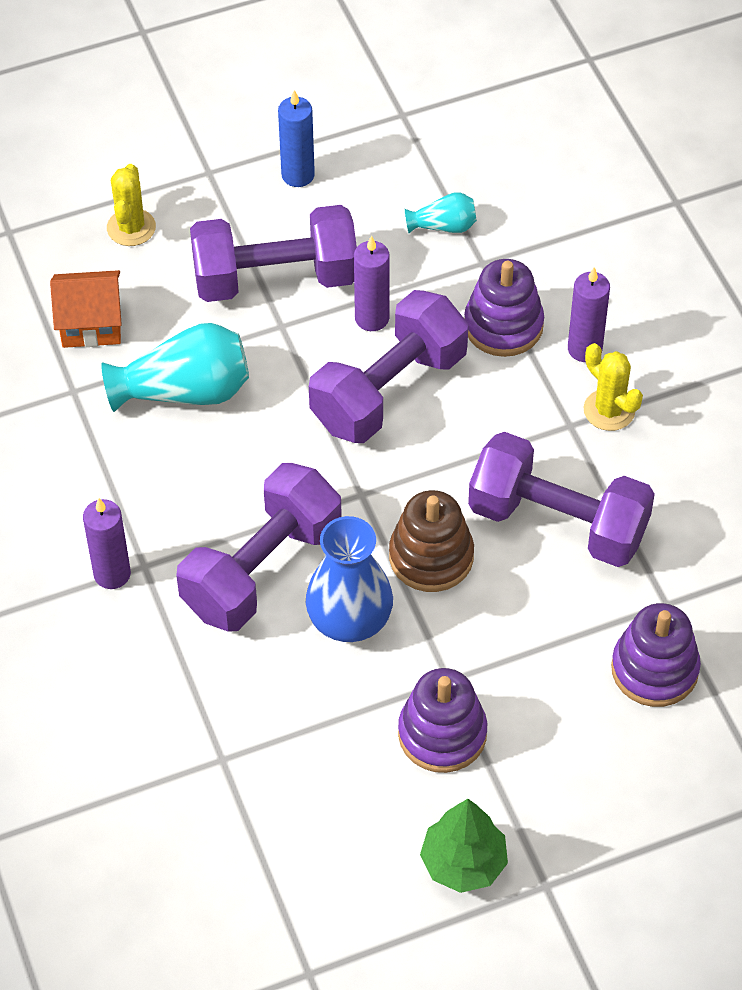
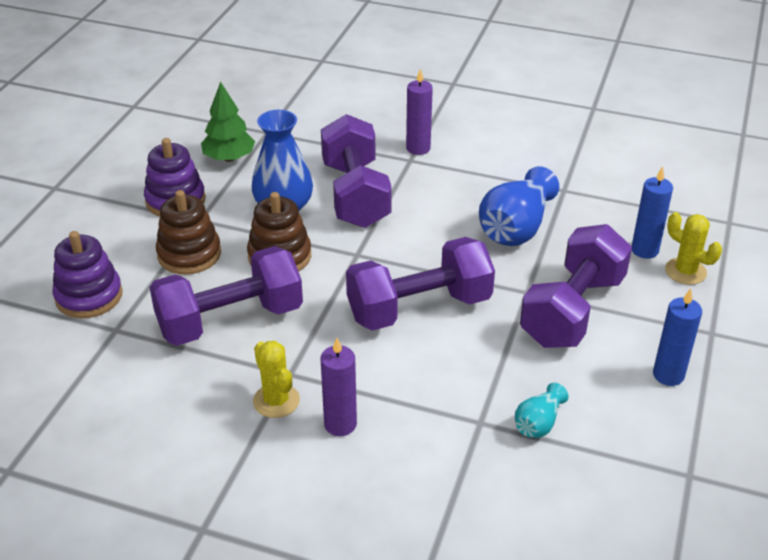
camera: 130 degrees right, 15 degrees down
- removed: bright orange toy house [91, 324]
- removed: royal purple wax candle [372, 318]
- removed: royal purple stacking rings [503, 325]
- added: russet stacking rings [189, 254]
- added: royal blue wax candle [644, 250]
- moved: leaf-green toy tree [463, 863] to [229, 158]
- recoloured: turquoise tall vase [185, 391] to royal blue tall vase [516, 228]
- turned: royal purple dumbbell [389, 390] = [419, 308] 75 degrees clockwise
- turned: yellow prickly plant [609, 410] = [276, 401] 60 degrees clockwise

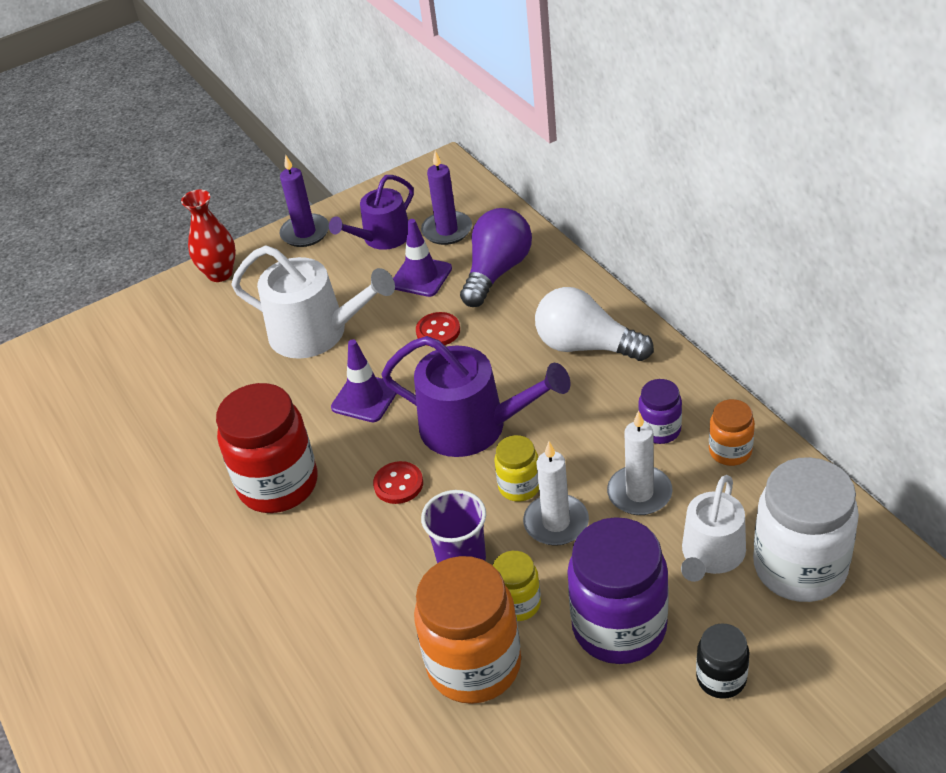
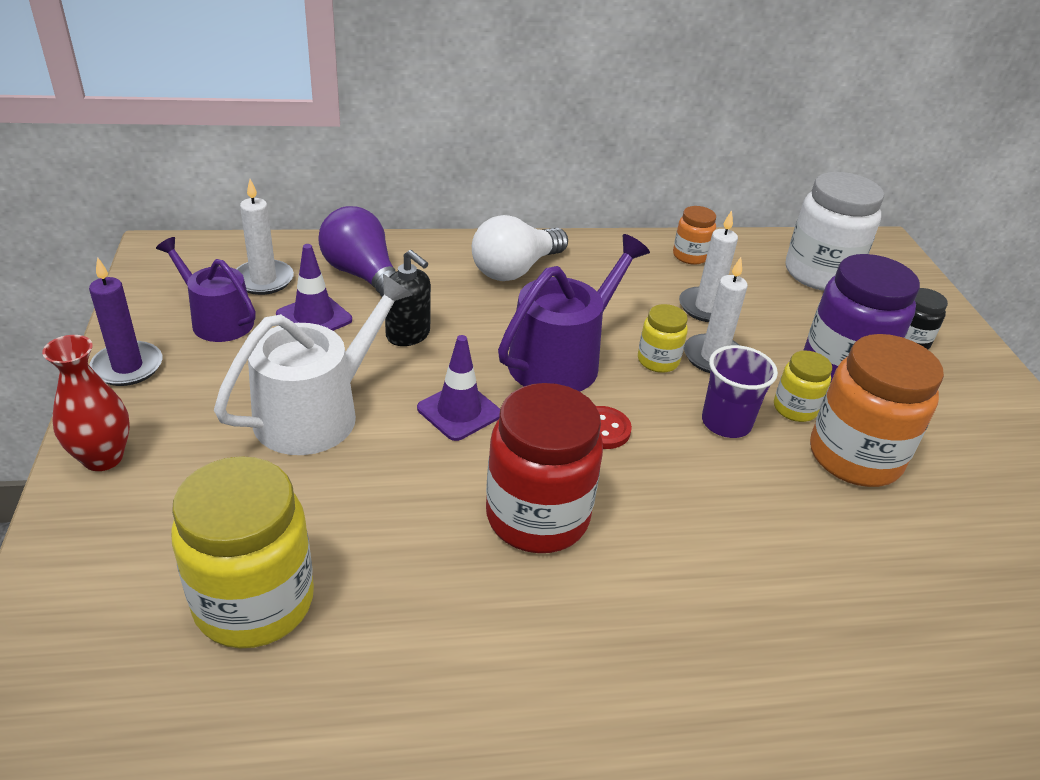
camera: 75 degrees left, 5 degrees down
- removed: royal purple jam jar [660, 430]
- removed: snow-white watering can [711, 555]
- added: yellow jam jar [254, 602]
- replaced: crimson shirt button [438, 331] to ebony soap pump [408, 335]
- recoloured: royal purple wax candle [447, 230] to snow-white wax candle [263, 280]
- turned: royal purple watering can [382, 238] = [217, 320] 150 degrees clockwise

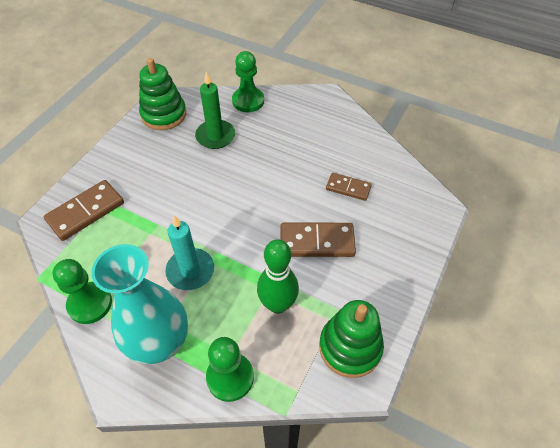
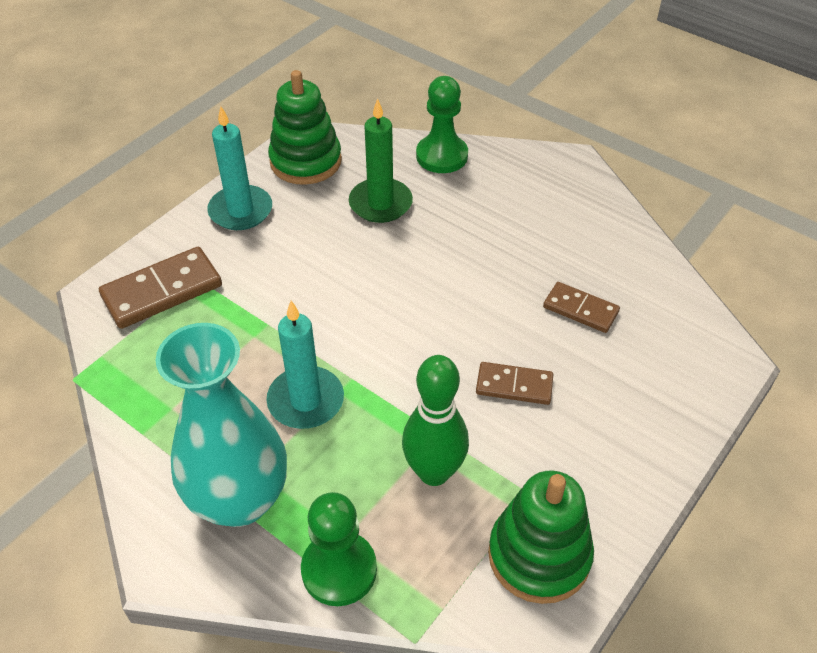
camera: 10 degrees right, 5 degrees down
- removed: leaf-green pawn [90, 304]
- added: turquoise wax candle [240, 211]
- resized: russet domino [317, 241] = [514, 385] x0.62

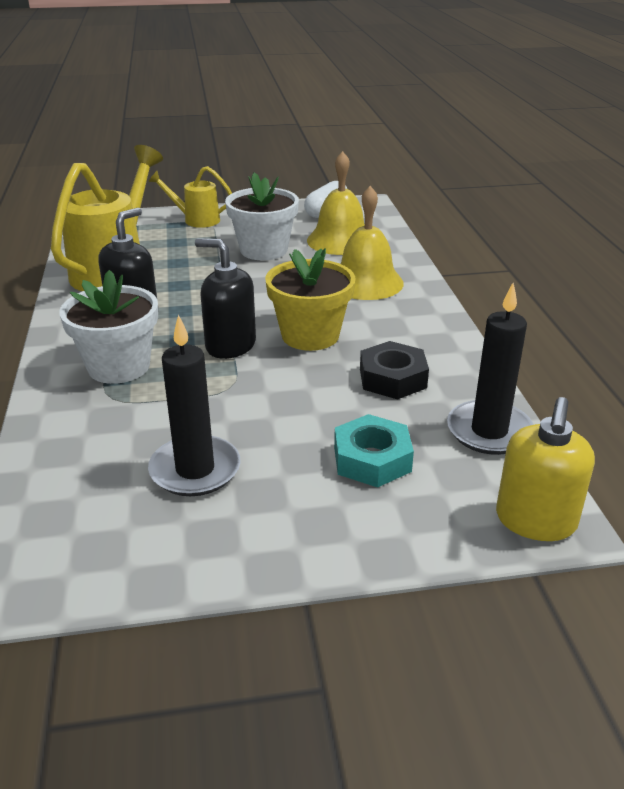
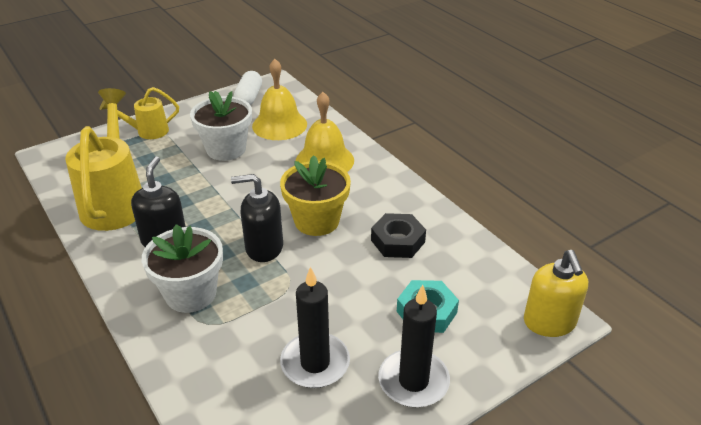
camera: 25 degrees left, 5 degrees up
- moved: ebony wax candle [489, 431] to [413, 381]

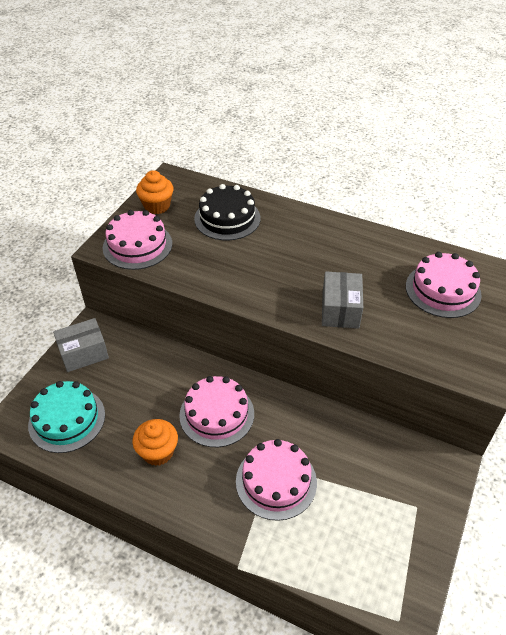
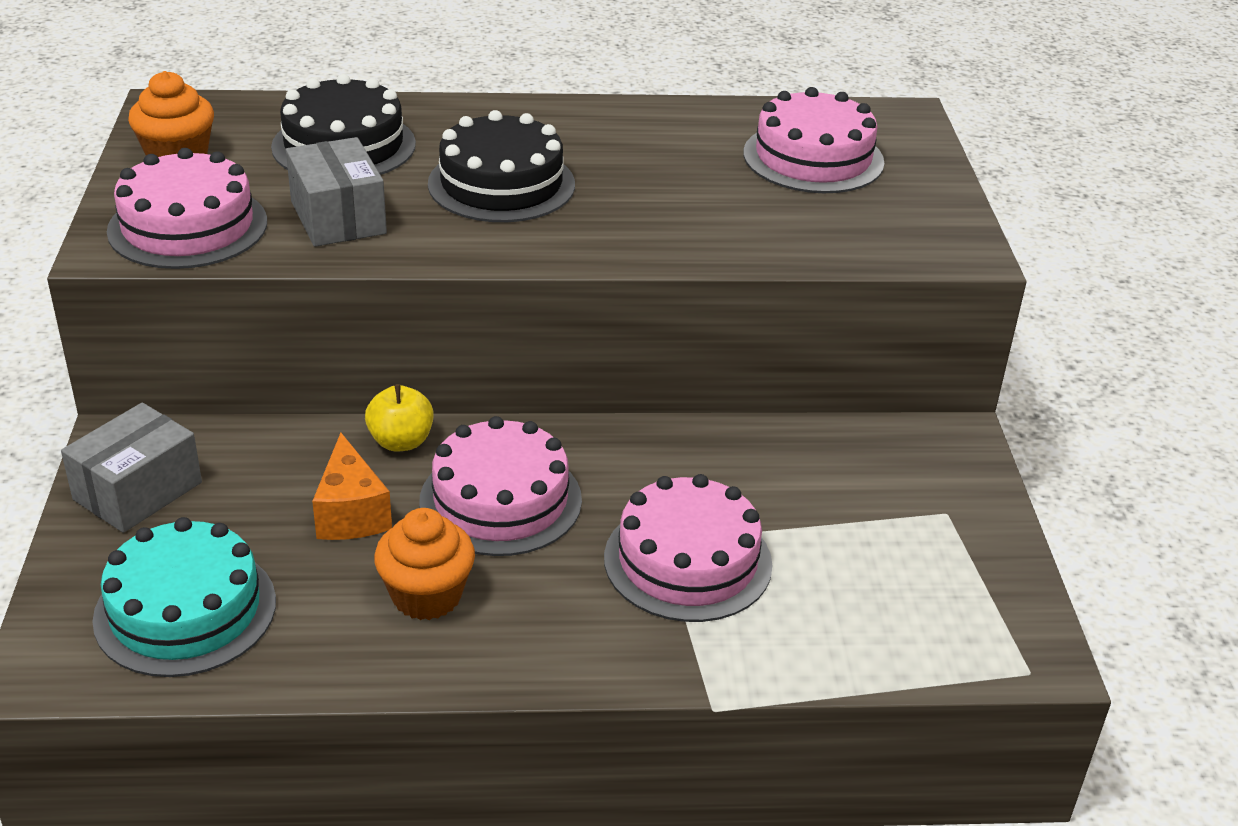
camera: 30 degrees left, 10 degrees down
- added: bright orange cheese wedge [351, 513]
- added: yellow apple fruit [401, 441]
- added: ebony gateau [501, 184]
- moved: ash-grey box [340, 310] to [338, 217]

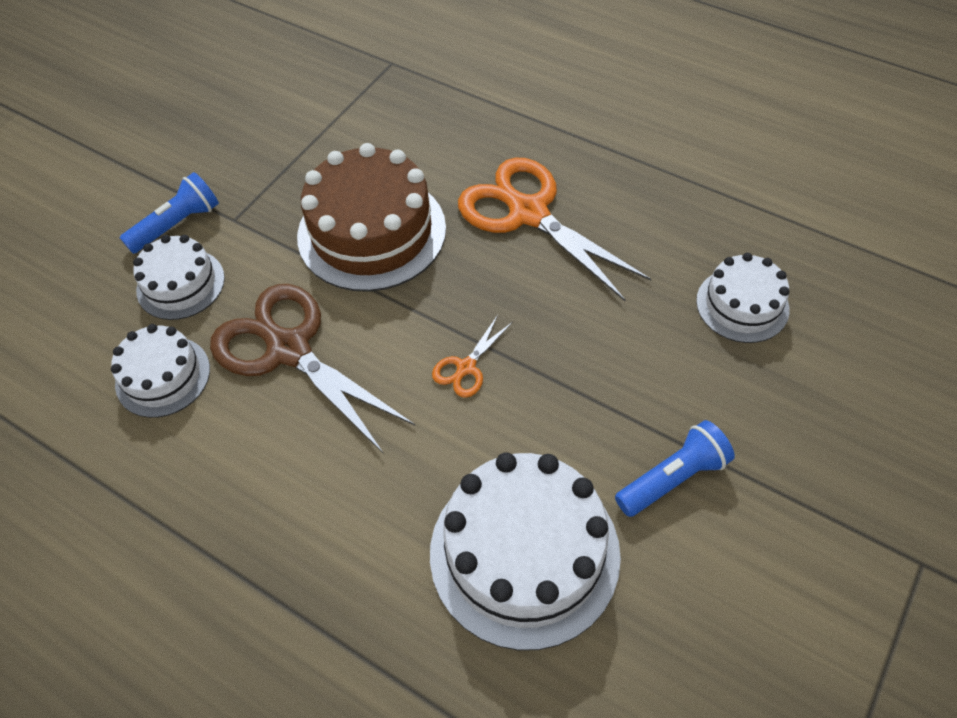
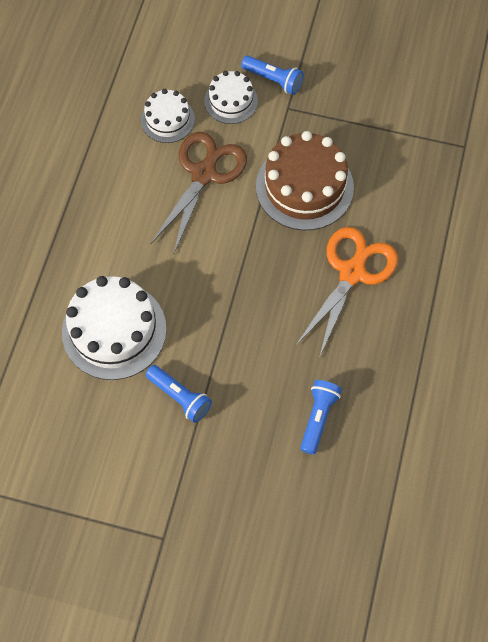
camera: 70 degrees right, 10 degrees up
- removed: bright orange scissors [466, 367]
- replaced: snow-white gateau [742, 305] to royal blue flashlight [318, 417]

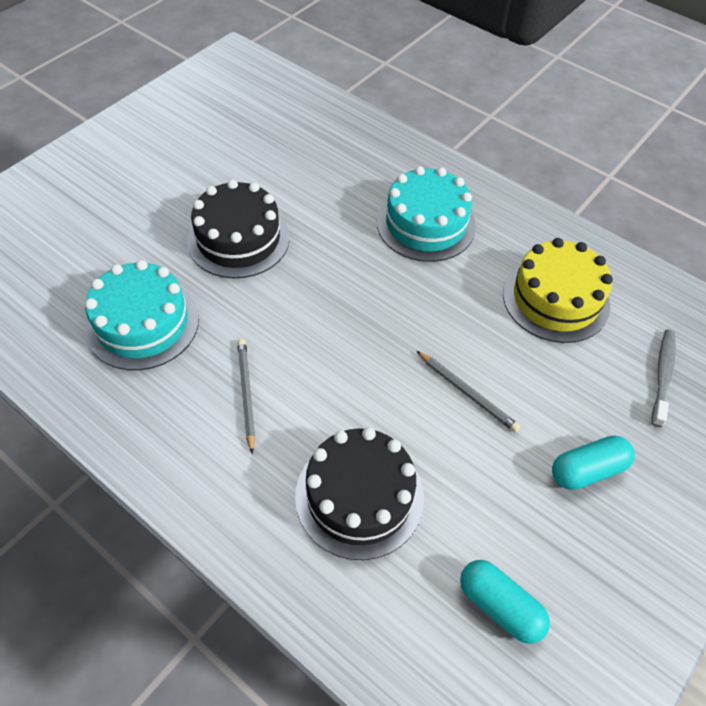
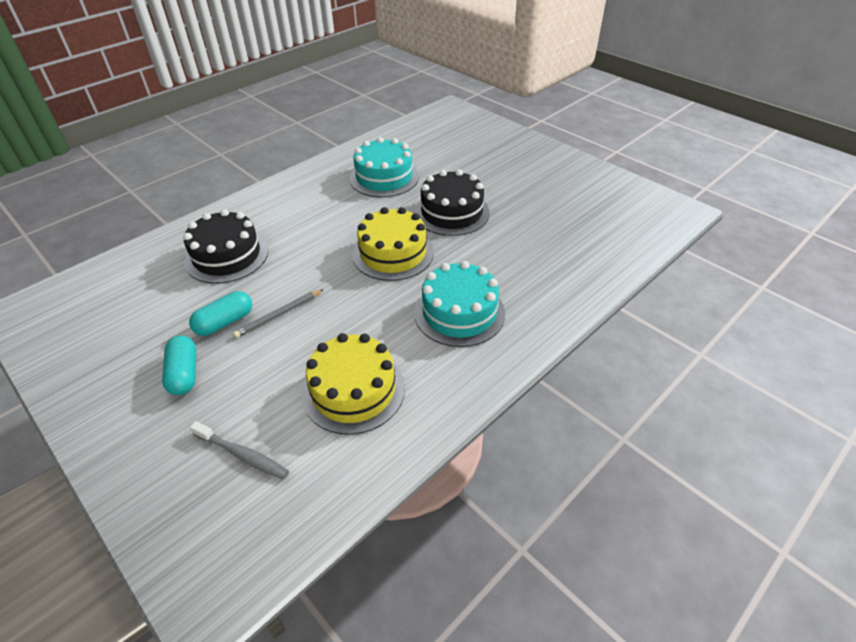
camera: 100 degrees right, 10 degrees down
- removed: ash-grey lead pencil [246, 394]
- added: yellow gateau [393, 253]
- moved: turquoise capsule [499, 606] to [225, 322]

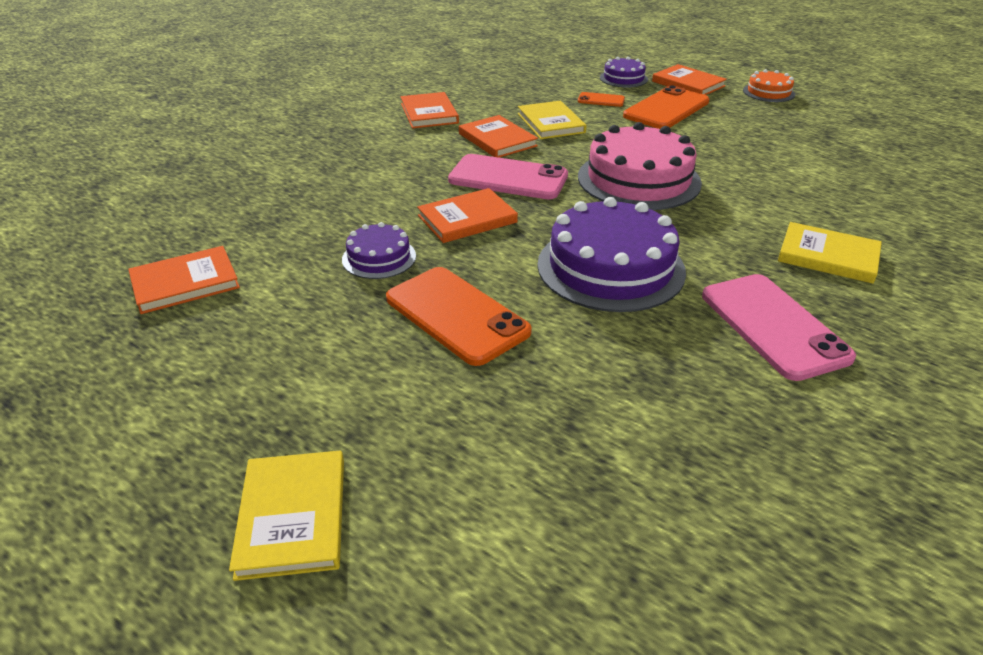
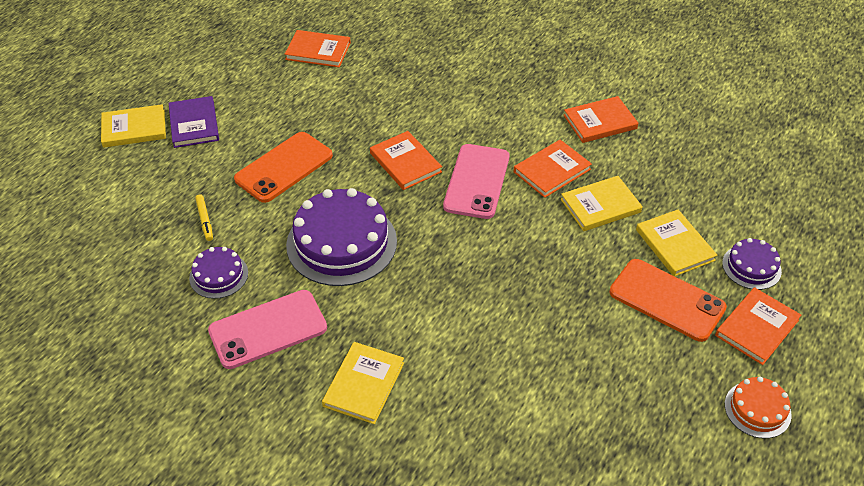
camera: 85 degrees right, 10 degrees up
- removed: rosy gateau [638, 179]
- added: royal purple hardback [194, 124]
- added: yellow marker pen [205, 220]
- moved: royal purple gateau [379, 257] to [219, 275]
- replaced: bright orange phone [601, 100] to yellow hardback [675, 245]
- turned: bright orange hardback [185, 283] = [318, 51] 45 degrees counterclockwise

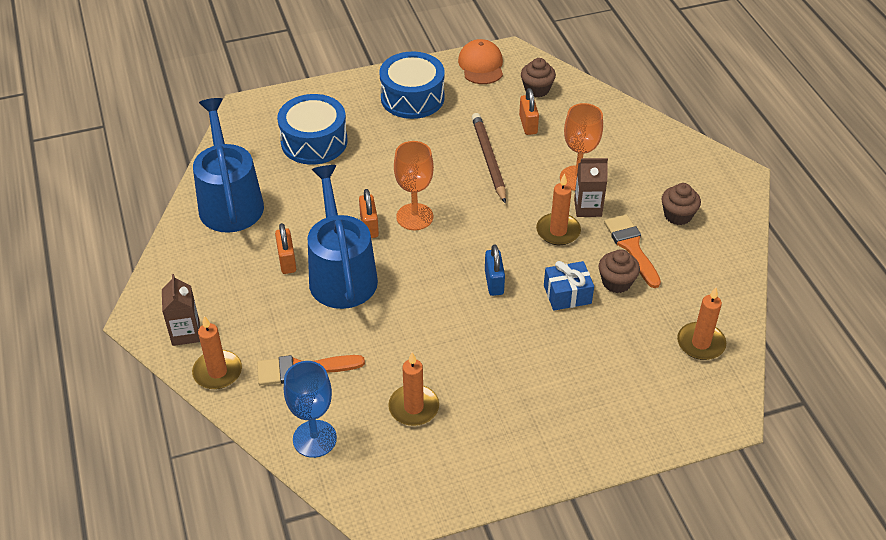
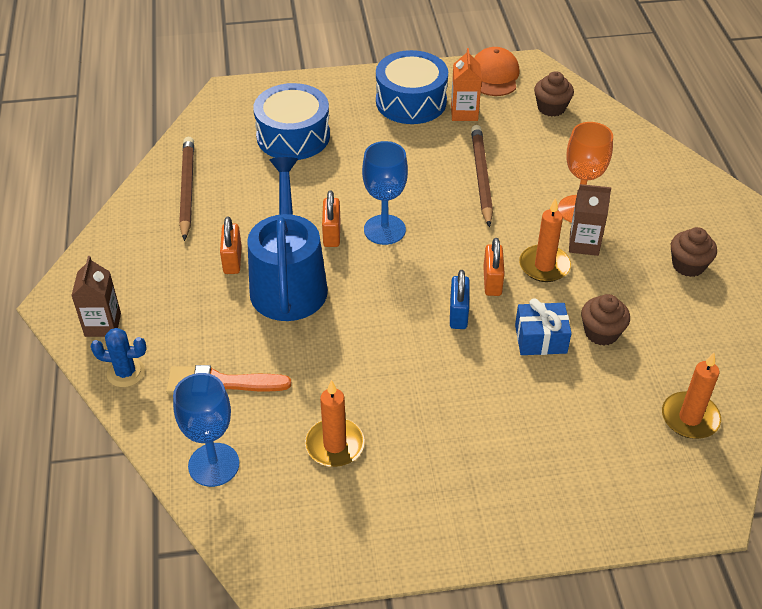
camera: 10 degrees right, 0 degrees up
- removed: bright orange brush [631, 247]
- added: bright orange juice carton [464, 113]
- moved: bright orange padlock [528, 124] to [492, 281]
- replaced: bright orange wax candle [217, 372] to royal blue prickly plant [126, 373]
- replaced: royal blue watering can [230, 202] to russet lead pencil [187, 189]
- recoloured: bright orange goblet [414, 217] to royal blue goblet [384, 230]

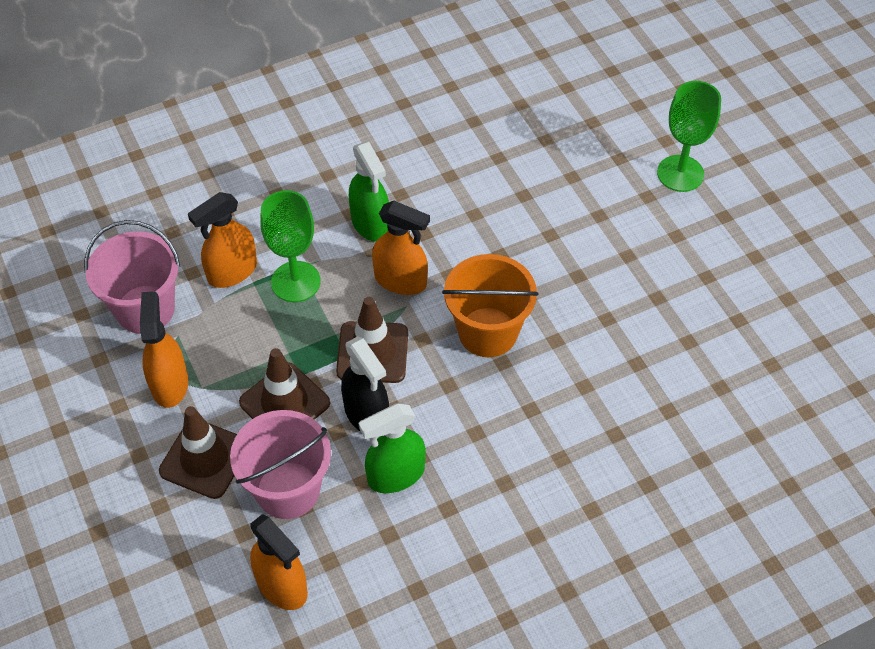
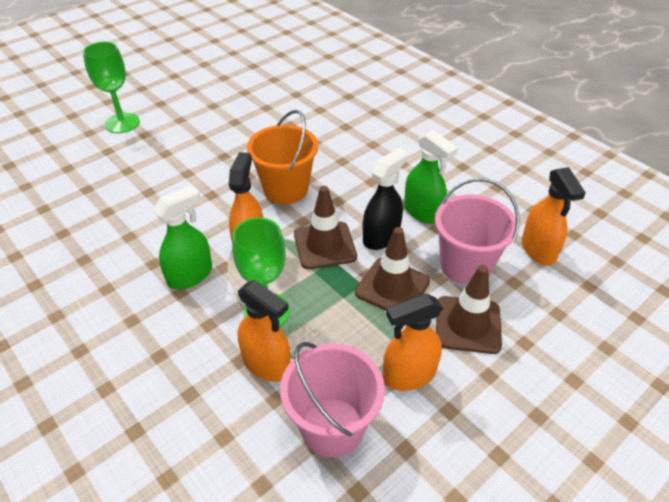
camera: 105 degrees left, 10 degrees down
- turned: bright orange spray bottle [282, 586] = [538, 250] 135 degrees clockwise

